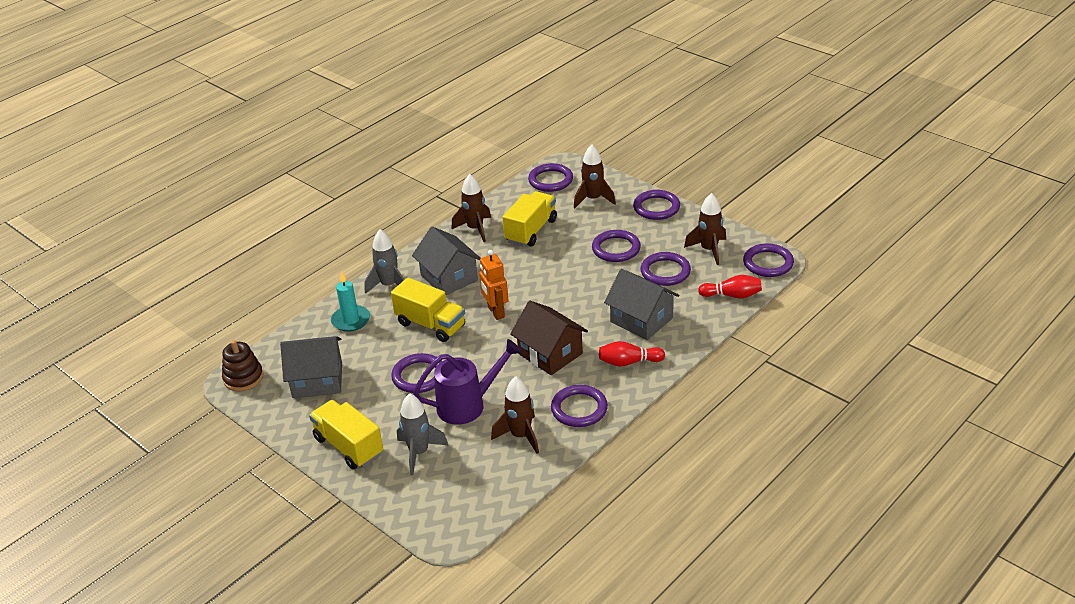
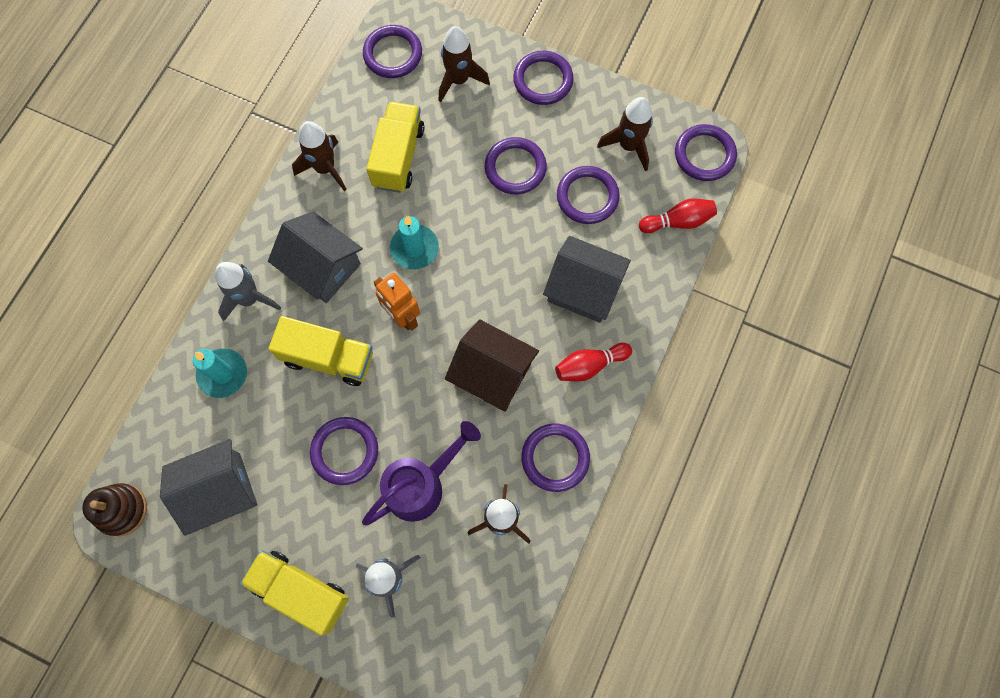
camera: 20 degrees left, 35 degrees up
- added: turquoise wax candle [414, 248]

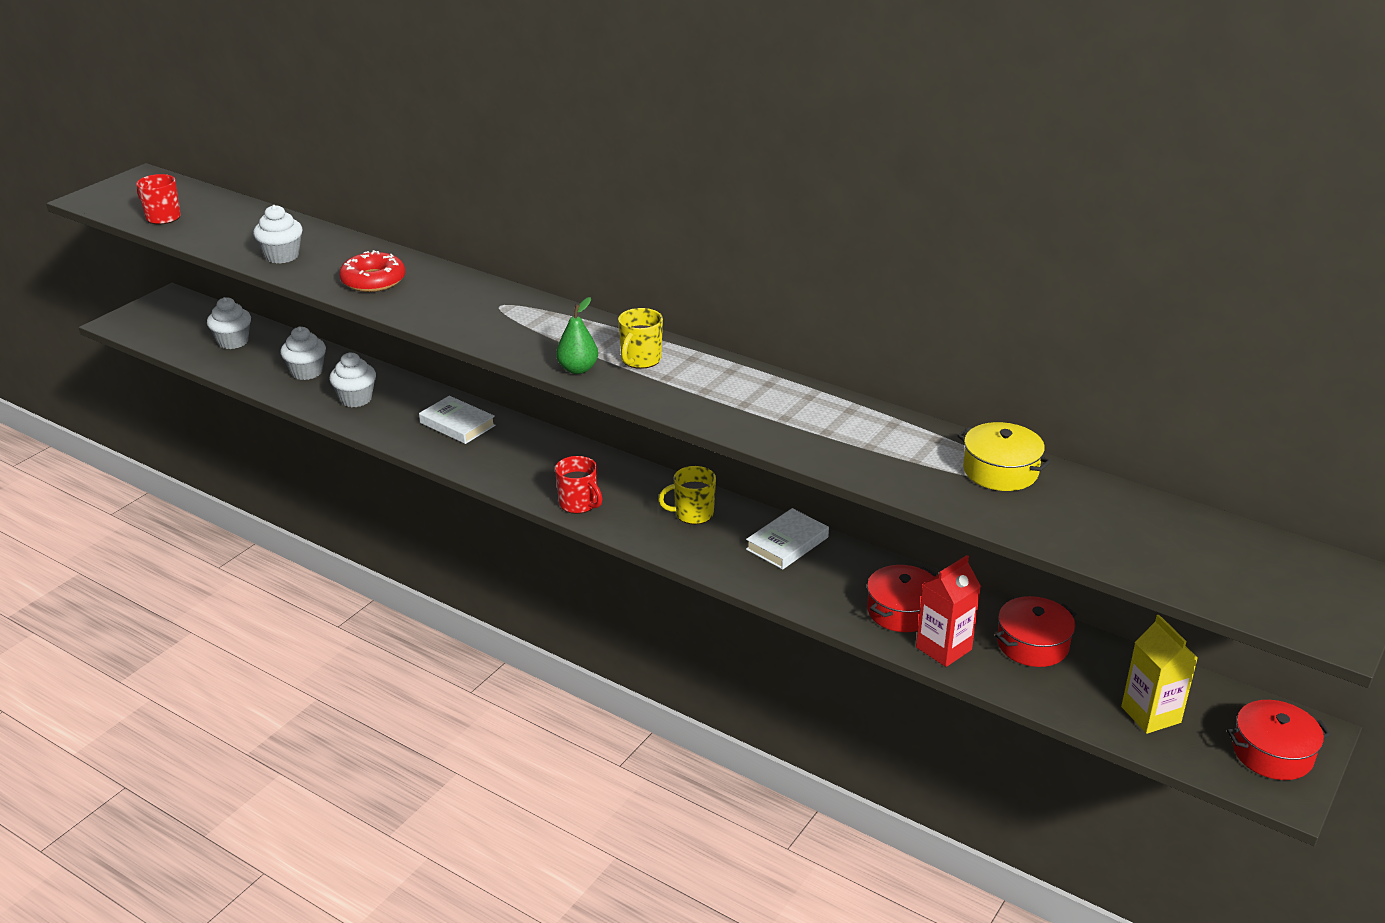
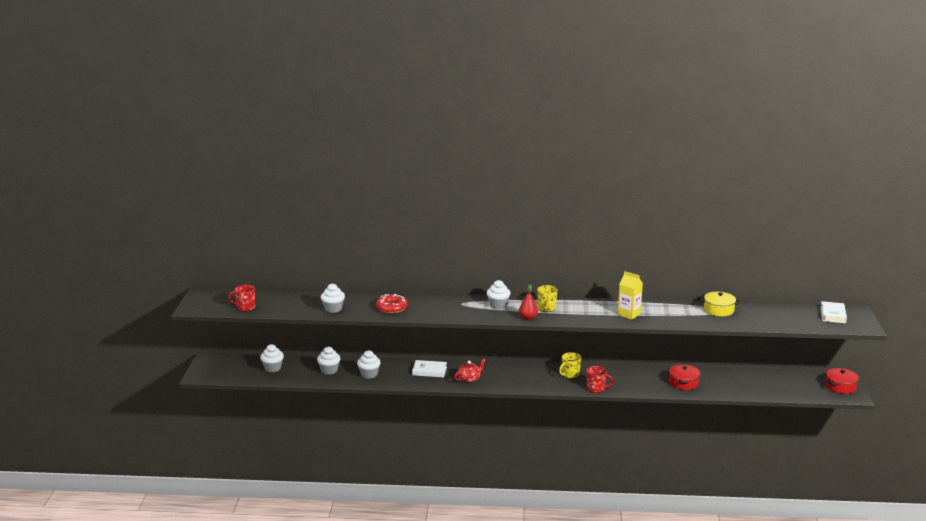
camera: 30 degrees left, 10 degrees down
- removed: crimson juice carton [943, 648]
- removed: crimson pot [1032, 644]
- added: crimson china teapot [469, 379]
- added: snow-white fairy cake [498, 305]
- moved: crimson mug [579, 504] to [596, 389]
- moved: snow-white hardback [787, 543] to [833, 315]
- moved: yellow juice carton [1151, 714] to [629, 314]
- recoloured: leaf-green pear fruit [577, 369] to crimson pear fruit [528, 318]

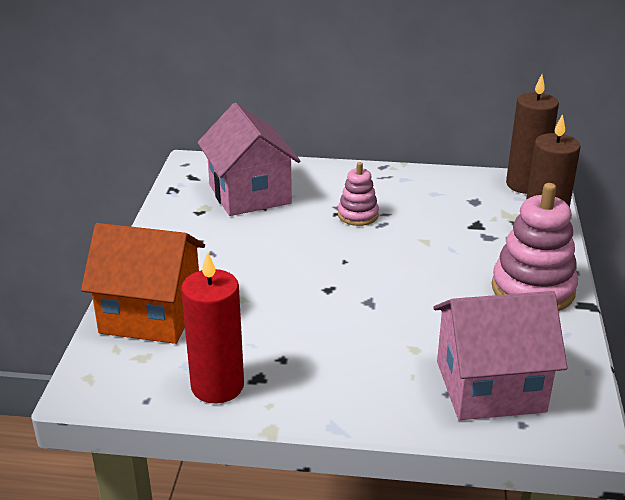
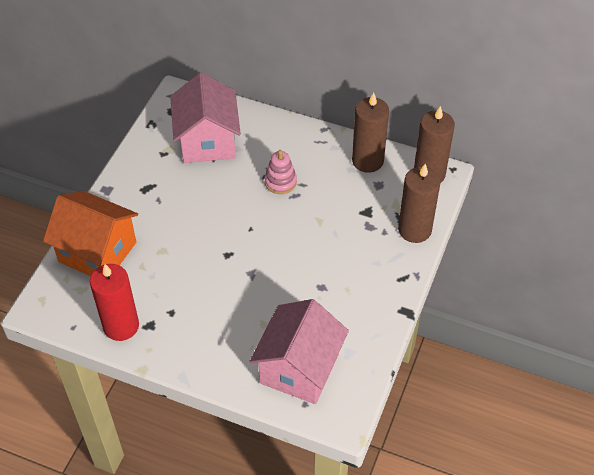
camera: 15 degrees right, 20 degrees up
- removed: rosy stacking rings [533, 289]
- added: russet wax candle [367, 161]
- turned: rosy toy house [490, 386] = [299, 368] 75 degrees counterclockwise

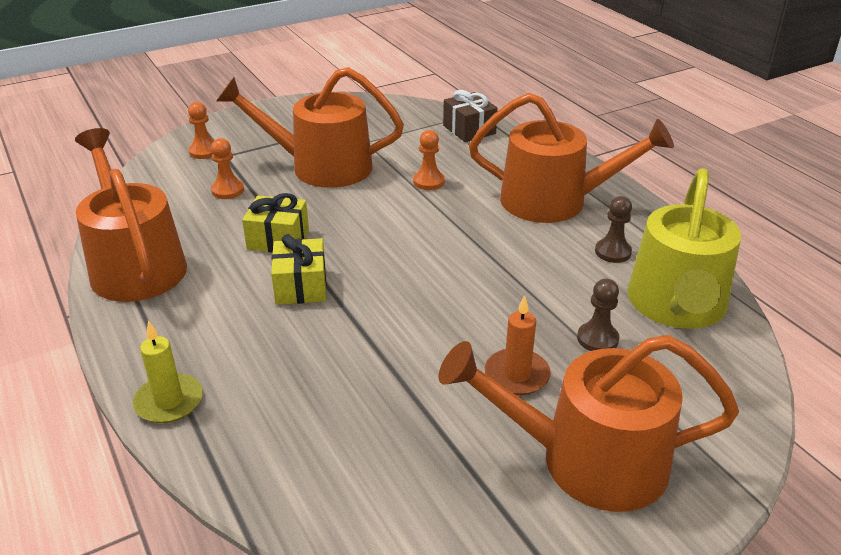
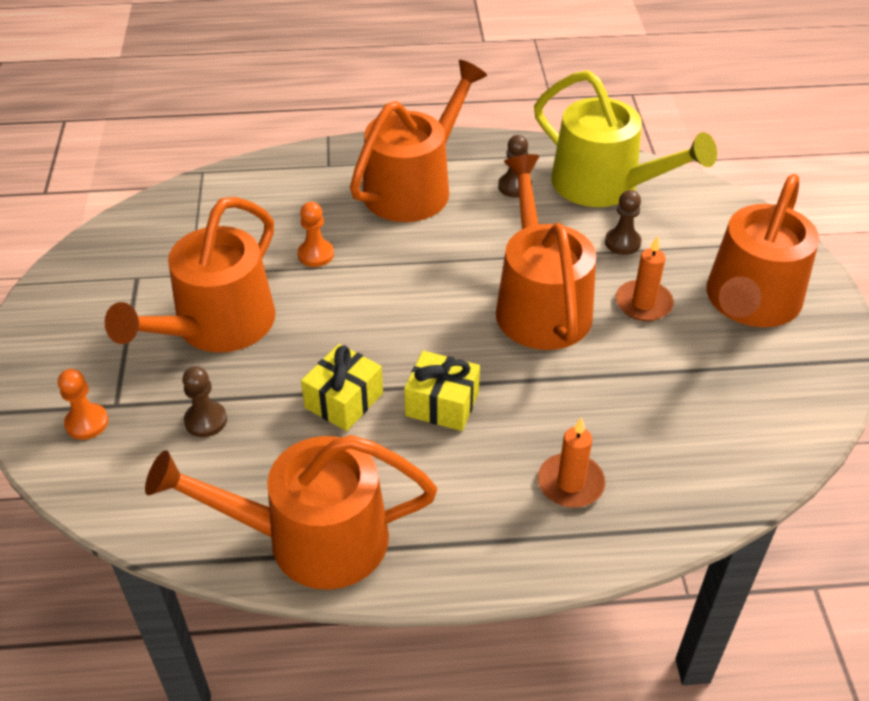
camera: 65 degrees left, 10 degrees up
- removed: yellow wax candle [169, 401]
- removed: russet gift [469, 129]
- added: bright orange watering can [540, 304]
- added: bright orange wax candle [570, 483]
- recoloured: bright orange pawn [227, 190] to russet pawn [206, 420]

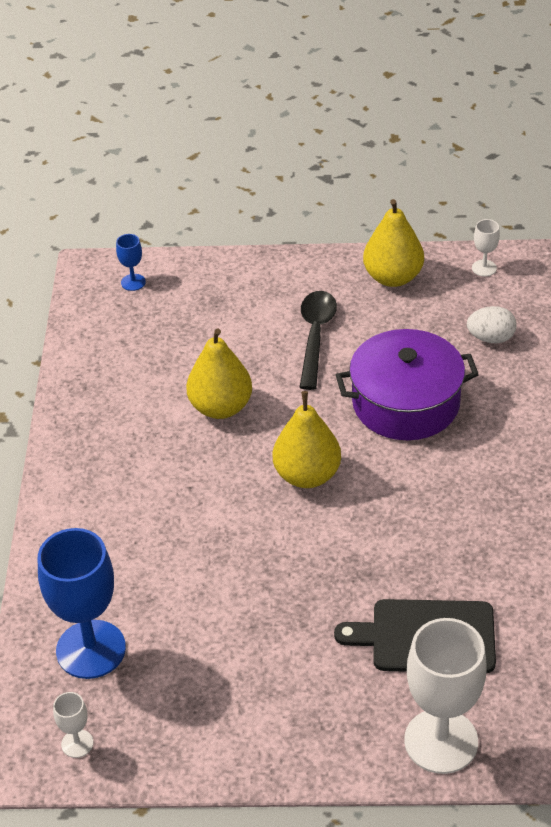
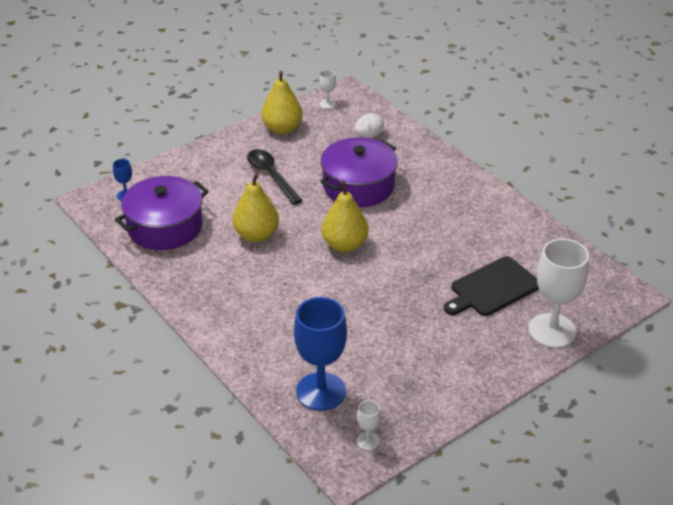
camera: 40 degrees left, 5 degrees down
- added: royal purple pot [165, 227]

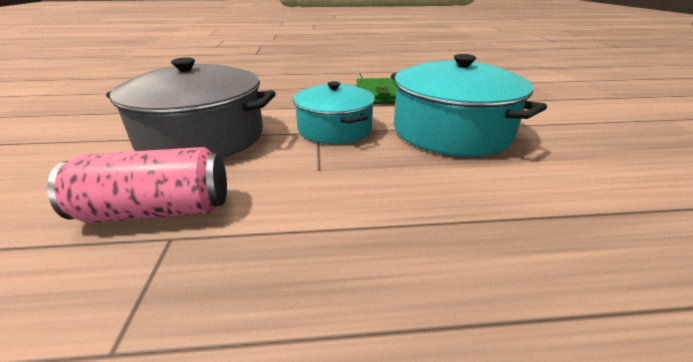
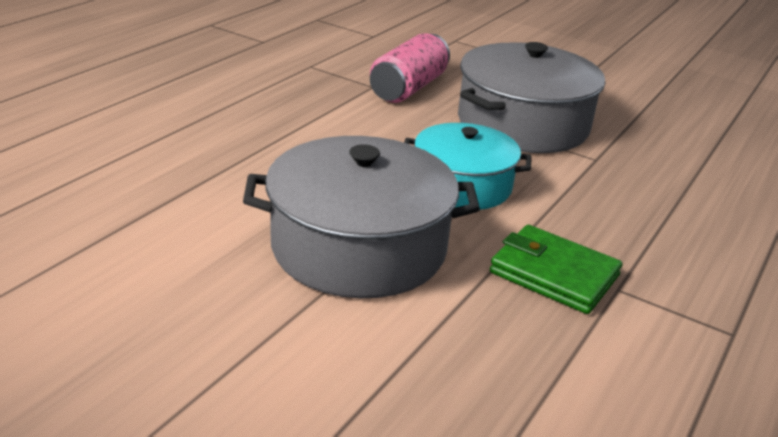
camera: 125 degrees right, 0 degrees up
- recoloured: turquoise pot [451, 131] to ash-grey pot [359, 247]

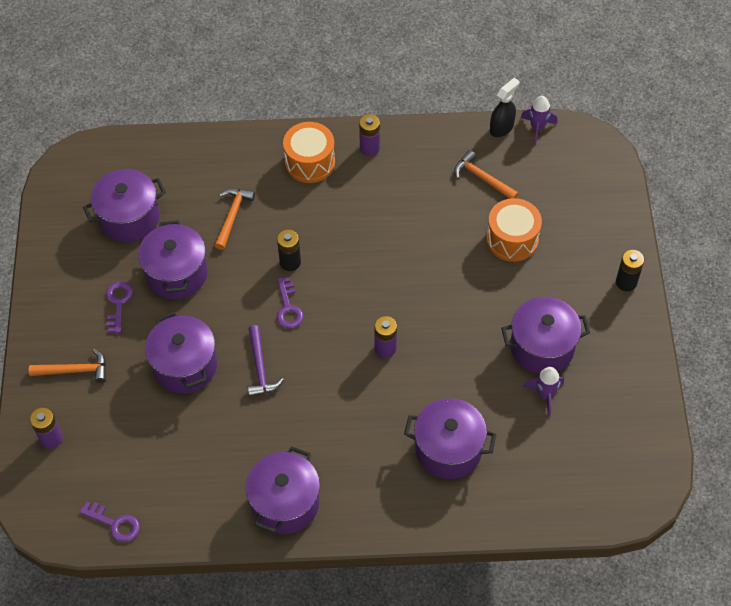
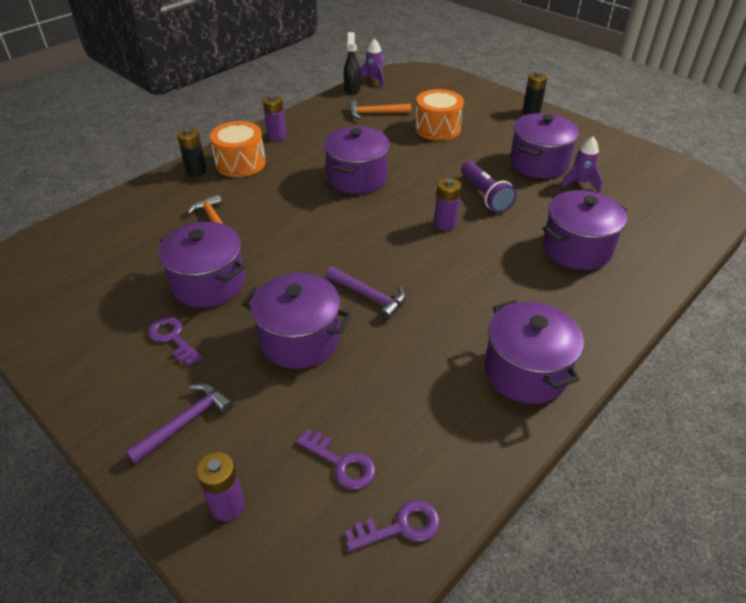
camera: 45 degrees left, 15 degrees down
- added: royal purple flashlight [484, 195]
- moved: royal purple pot [129, 218] to [357, 178]
- moved: royal purple latchkey [288, 308] to [341, 463]
- moved: ebony battery [290, 262] to [196, 171]
- recoloured: bright orange carpenter's hammer [74, 370] to royal purple carpenter's hammer [185, 422]

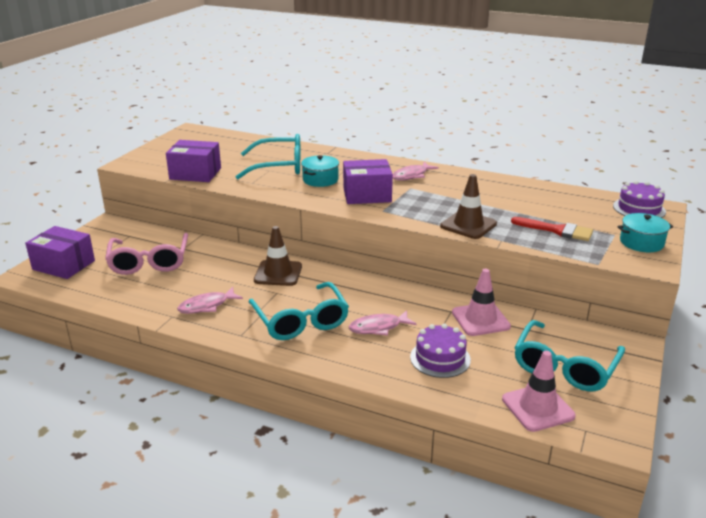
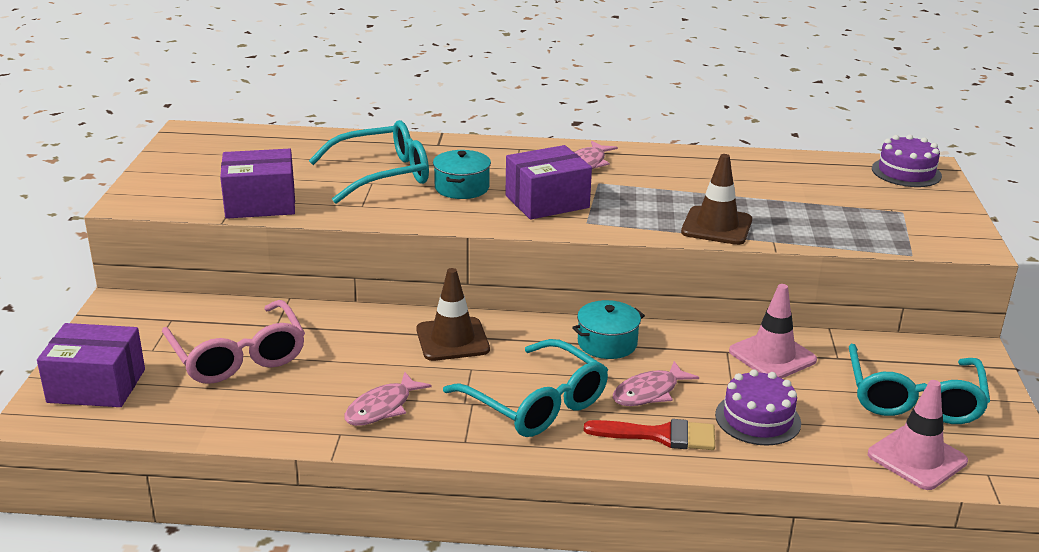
camera: 20 degrees left, 0 degrees up
- moved: crimson brush [557, 230] to [660, 435]
- moved: turquoise pot [641, 243] to [607, 343]

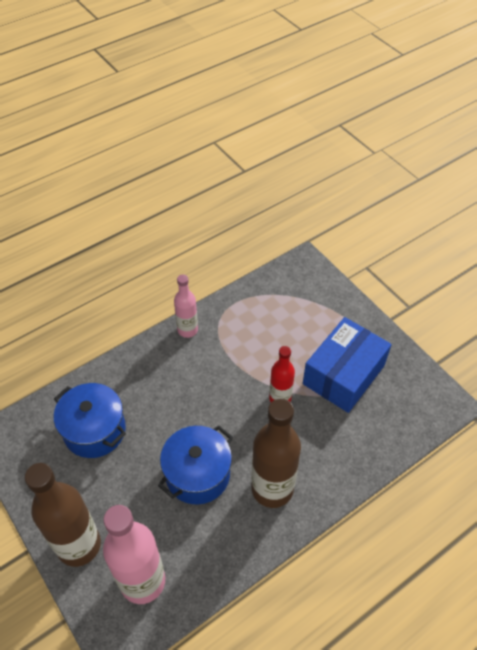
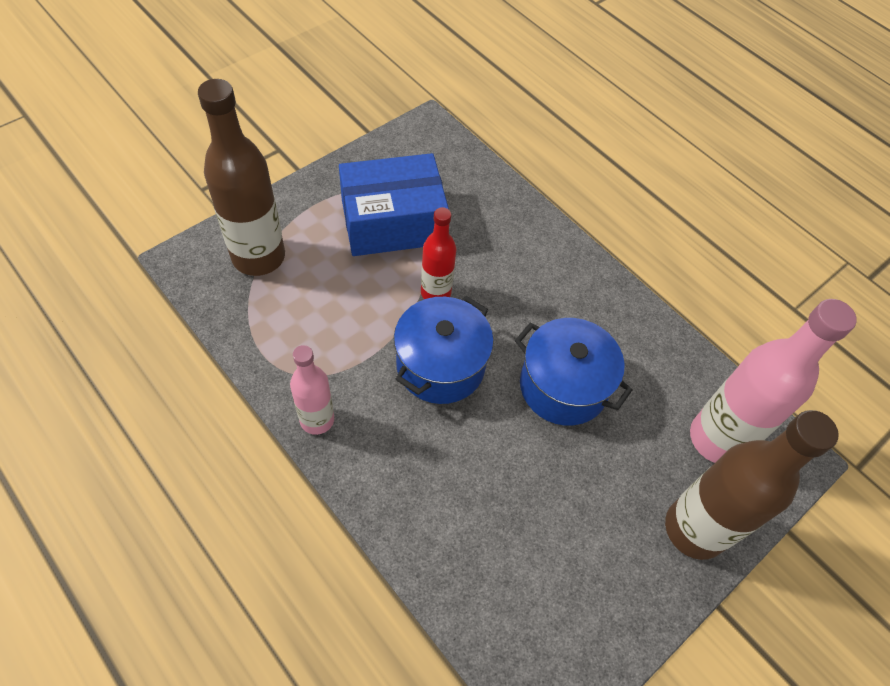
camera: 100 degrees left, 5 degrees up
- moved: royal blue pot [94, 430] to [440, 365]
- moved: russet flask [272, 489] to [258, 257]
- turned: royal blue box [343, 374] = [393, 222] 45 degrees counterclockwise

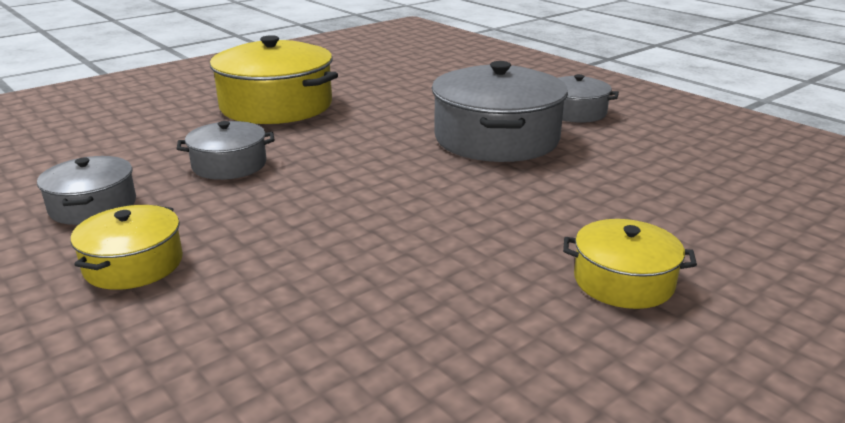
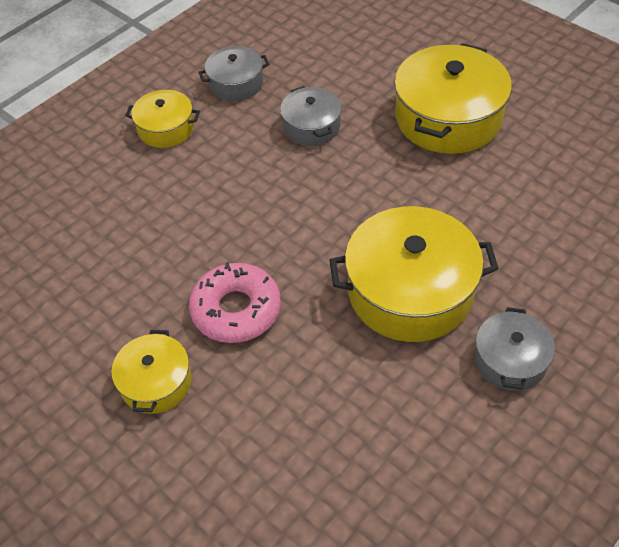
camera: 85 degrees right, 25 degrees up
- added: rosy doughnut [236, 310]
- recoloured: ash-grey pot [496, 138] to yellow pot [410, 291]

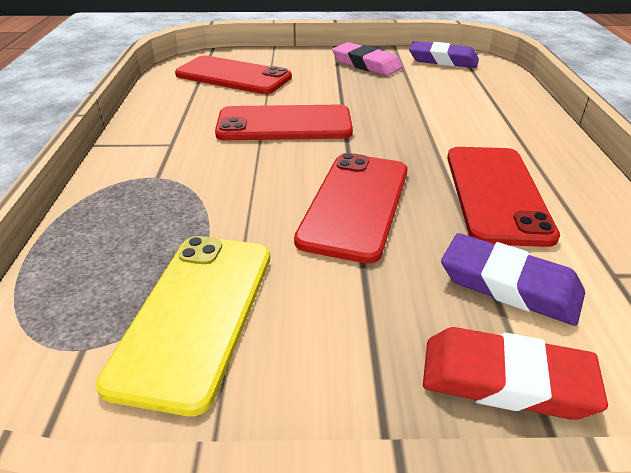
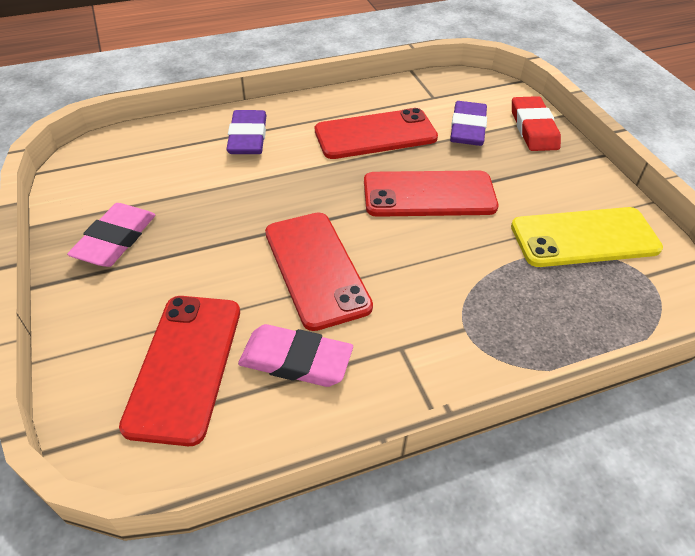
camera: 110 degrees left, 10 degrees up
- added: rosy eraser [296, 360]
- moved: royal purple eraser [443, 60] to [248, 137]

